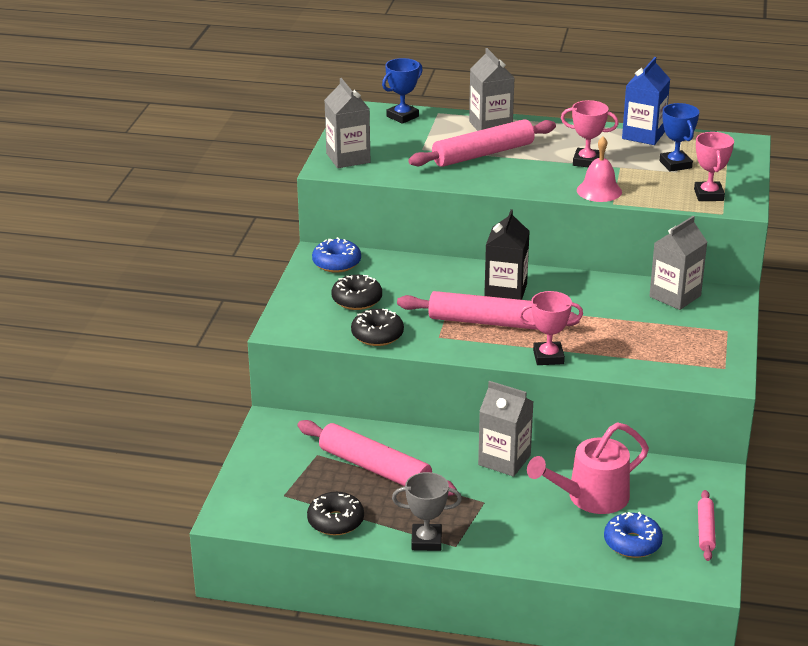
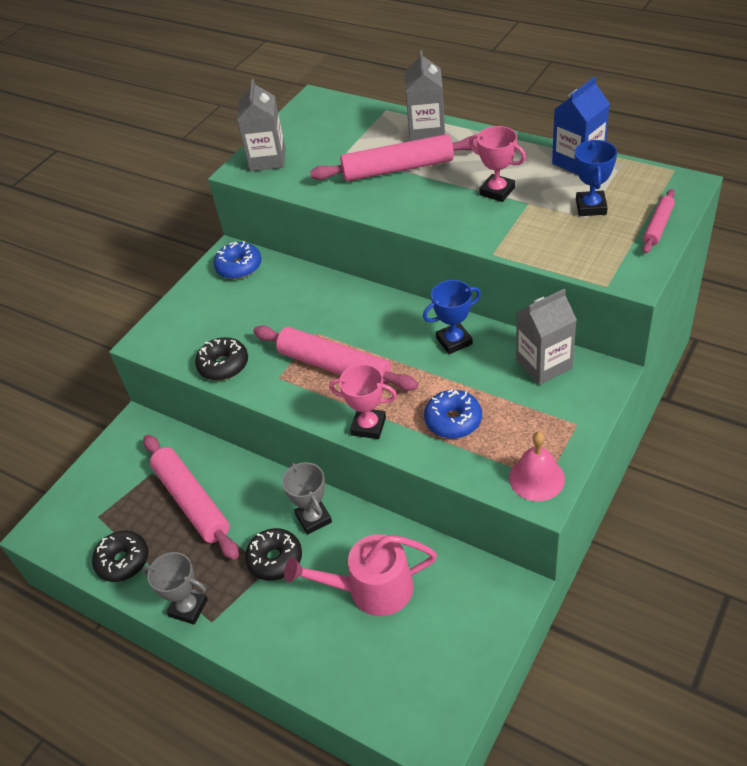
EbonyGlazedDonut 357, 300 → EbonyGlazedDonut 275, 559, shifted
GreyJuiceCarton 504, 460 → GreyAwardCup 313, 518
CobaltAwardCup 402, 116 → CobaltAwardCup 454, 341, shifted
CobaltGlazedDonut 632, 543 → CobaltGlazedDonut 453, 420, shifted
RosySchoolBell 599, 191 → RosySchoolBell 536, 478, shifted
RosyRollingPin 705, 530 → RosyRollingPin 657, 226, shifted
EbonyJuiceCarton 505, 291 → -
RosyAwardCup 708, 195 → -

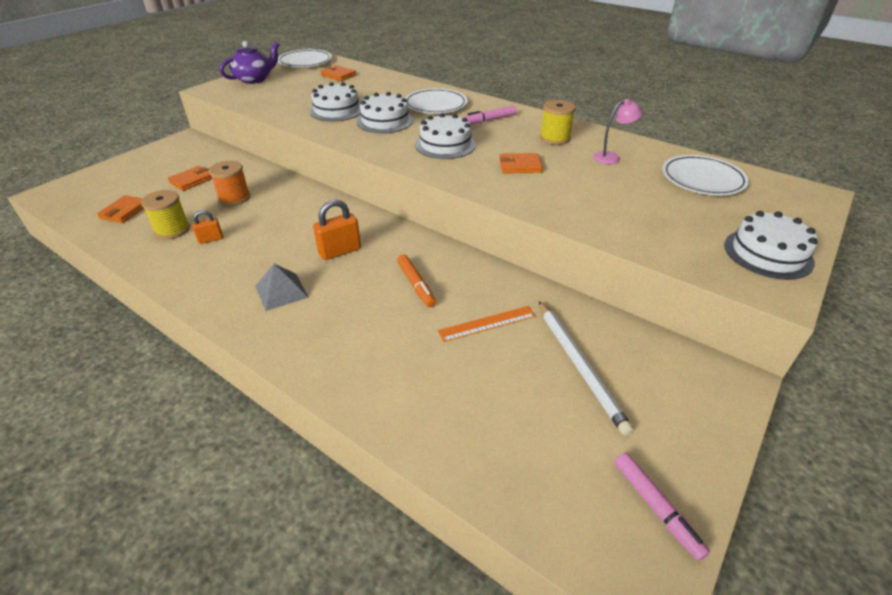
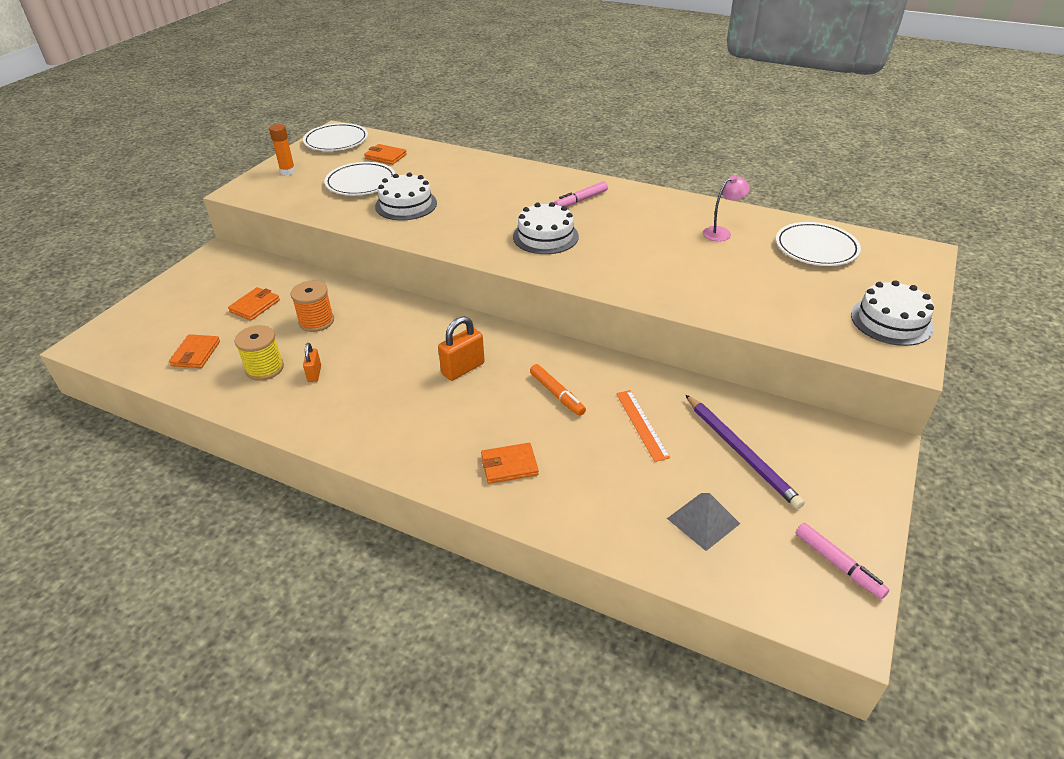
RoyalPurpleTeapot 255, 79 → OrangeColouredStickOfGlue 288, 171
OrangeColouredSmallLock 211, 239 → OrangeColouredSmallLock 314, 374, 60 degrees counterclockwise
WhiteDinnerPlate 435, 105 → WhiteDinnerPlate 361, 182, shifted
OrangeColouredWallet 520, 166 → OrangeColouredWallet 509, 465, shifted
OrangeColouredStraightedge 487, 323 → OrangeColouredStraightedge 642, 424, 75 degrees counterclockwise
GreyPyramidShape 281, 291 → GreyPyramidShape 703, 521, shifted
WhiteLeadPencil 579, 365 → RoyalPurpleLeadPencil 740, 452
WhiteLayerCake 385, 121 → -
YellowBobbin 554, 138 → -

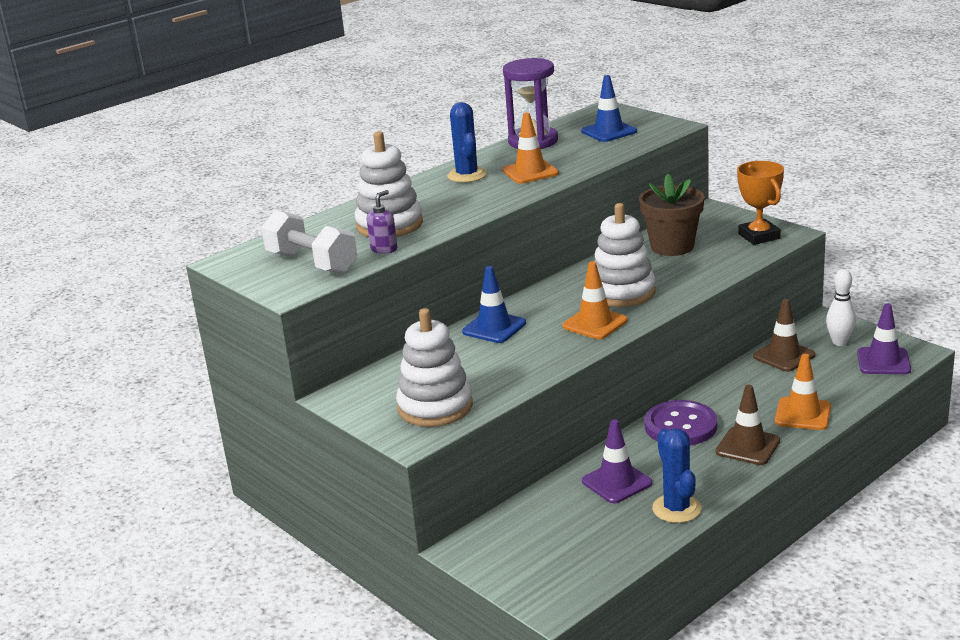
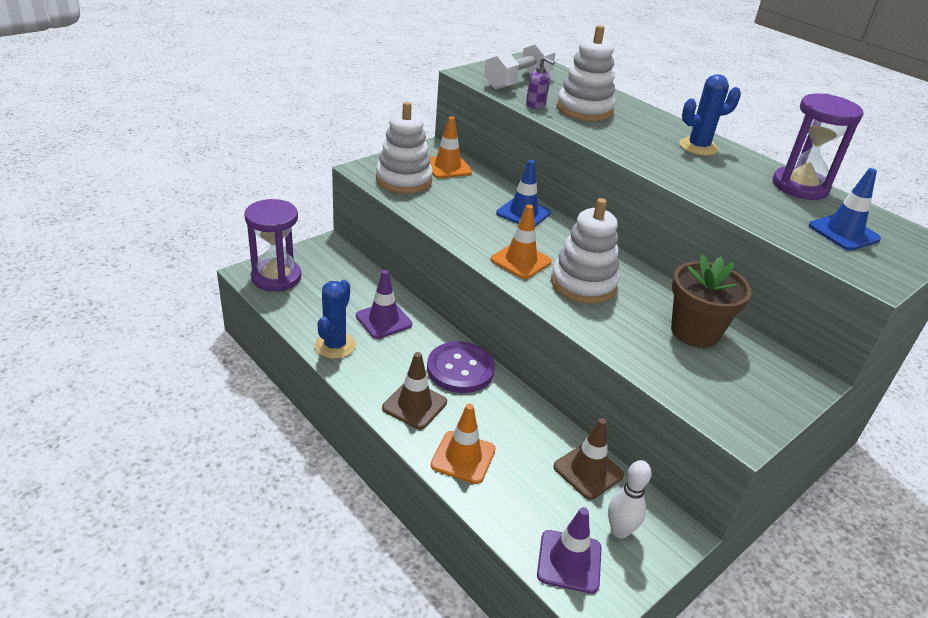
- → RoyalPurpleHourglass 276, 277
CobaltPricklyPlant 676, 509 → CobaltPricklyPlant 335, 345, 60 degrees counterclockwise
OrangeColouredTrafficCone 530, 172 → OrangeColouredTrafficCone 447, 167, shifted
OrangeColouredAwardCup 759, 236 → -

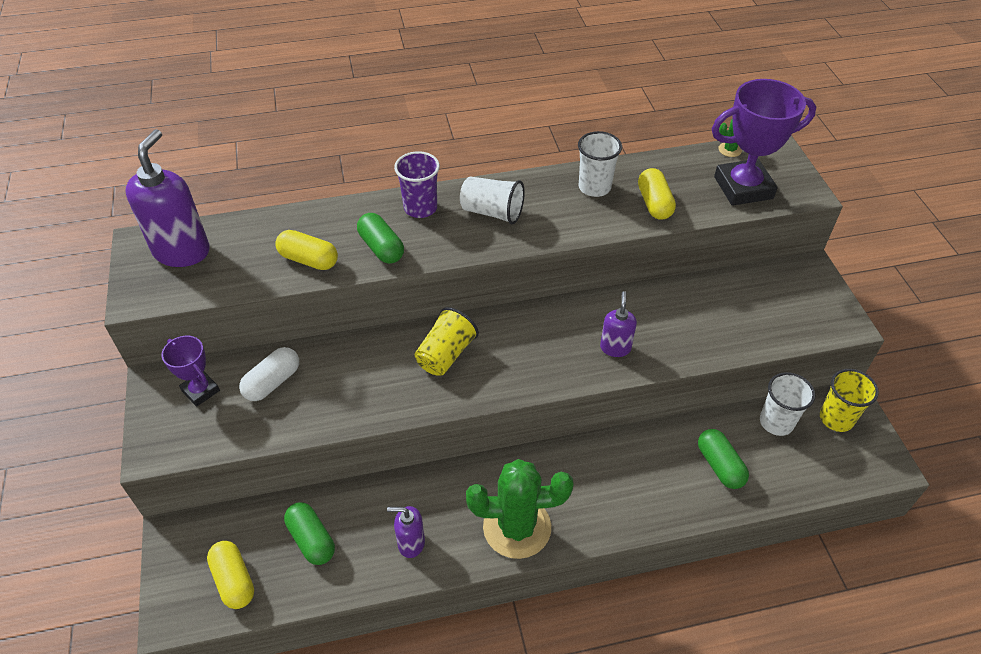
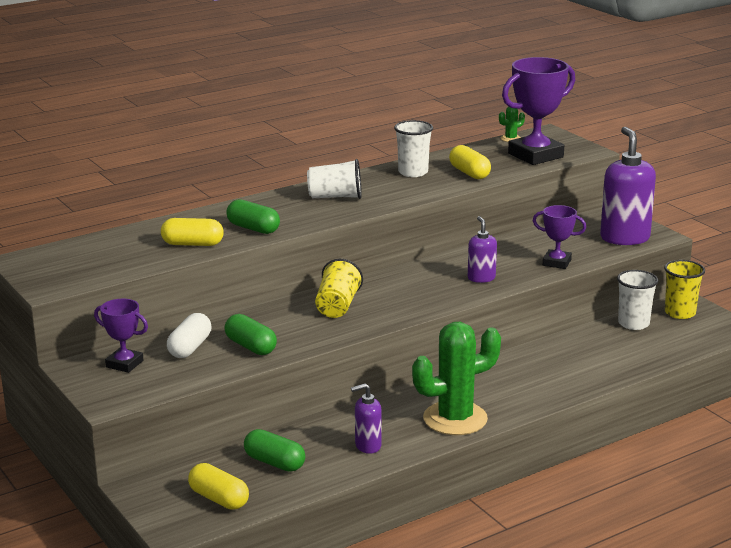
GreenPillShape 719, 465 → GreenPillShape 251, 346, shifted
- → RoyalPurpleAwardCup 556, 262
RoyalPurplePumpBottle 182, 251 → RoyalPurplePumpBottle 624, 238, shifted
RoyalPurpleCup 420, 208 → -

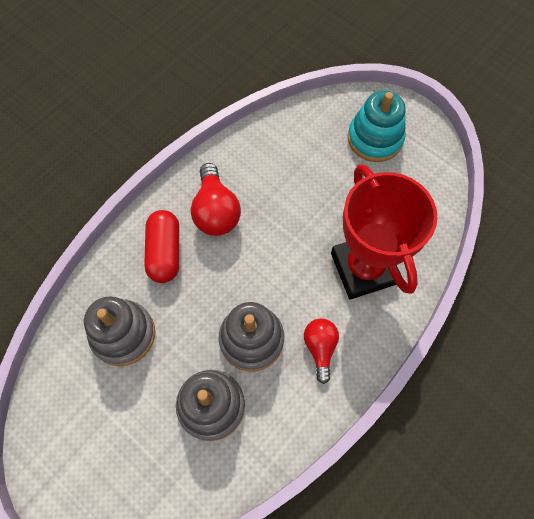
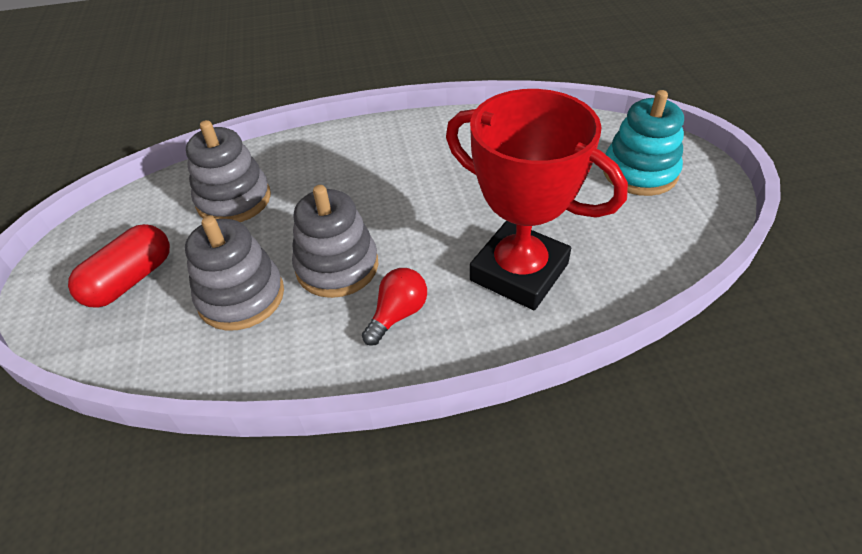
ScarletPillShape 165, 252 → ScarletPillShape 130, 280, shifted
ScarletAwardCup 363, 268 → ScarletAwardCup 519, 272, 75 degrees counterclockwise
ScarletLightBulb 216, 211 → -

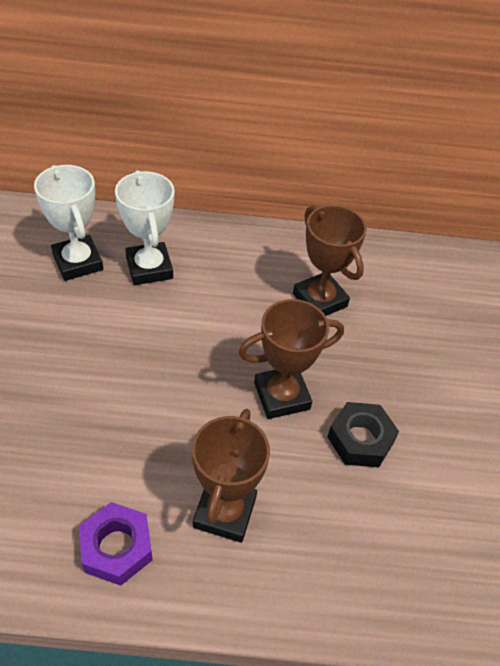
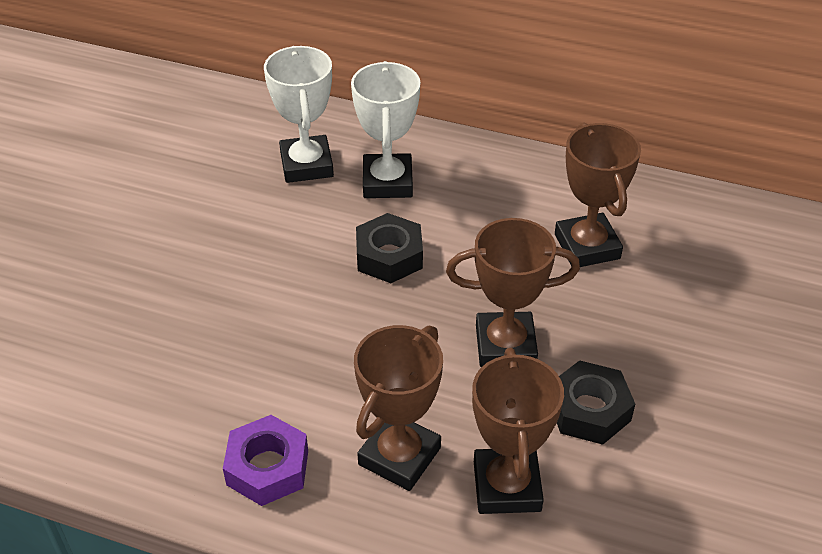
- → EbonyHexagonNut 389, 256
- → BrownAwardCup 507, 486

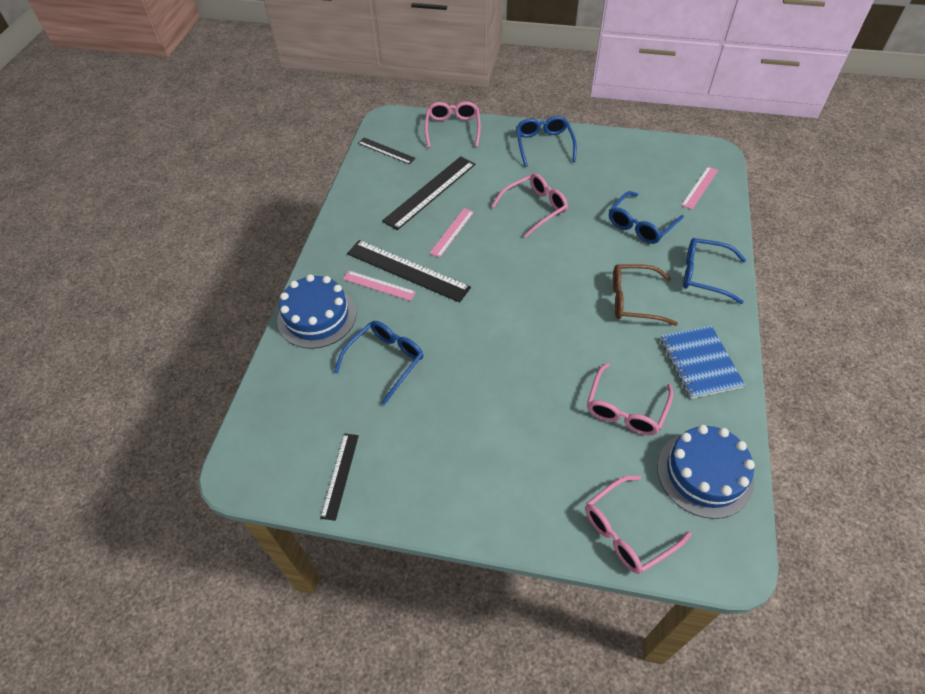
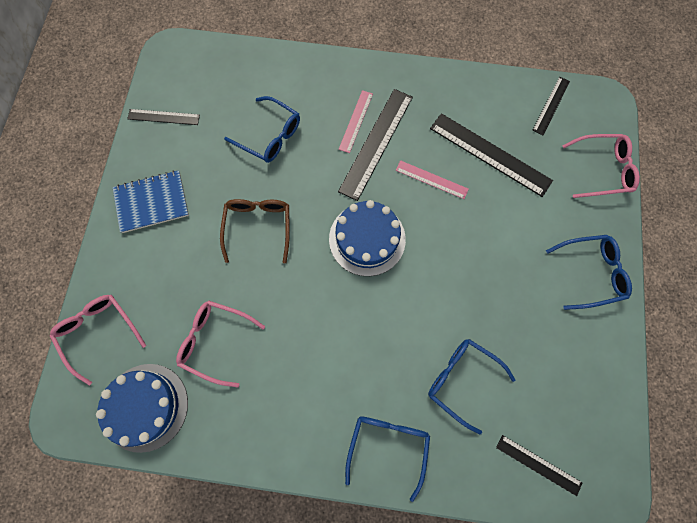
CobaltNotebook 700, 363 → CobaltNotebook 152, 202, shifted
BrownGlasses 634, 300 → BrownGlasses 258, 227, shifted
CobaltLayerCake 317, 316 → CobaltLayerCake 367, 239, shifted
RosyStraightedge 700, 187 → EbonyStraightedge 538, 464
RosyGlasses 534, 208 → -

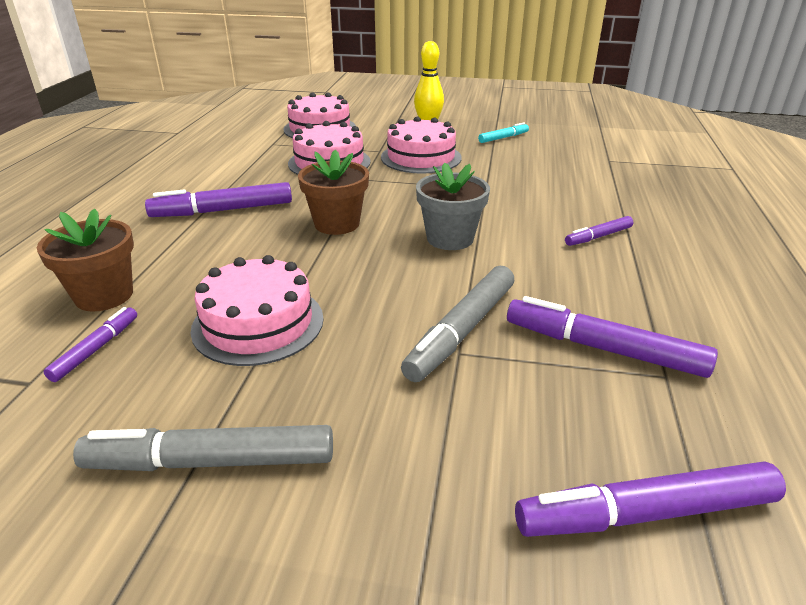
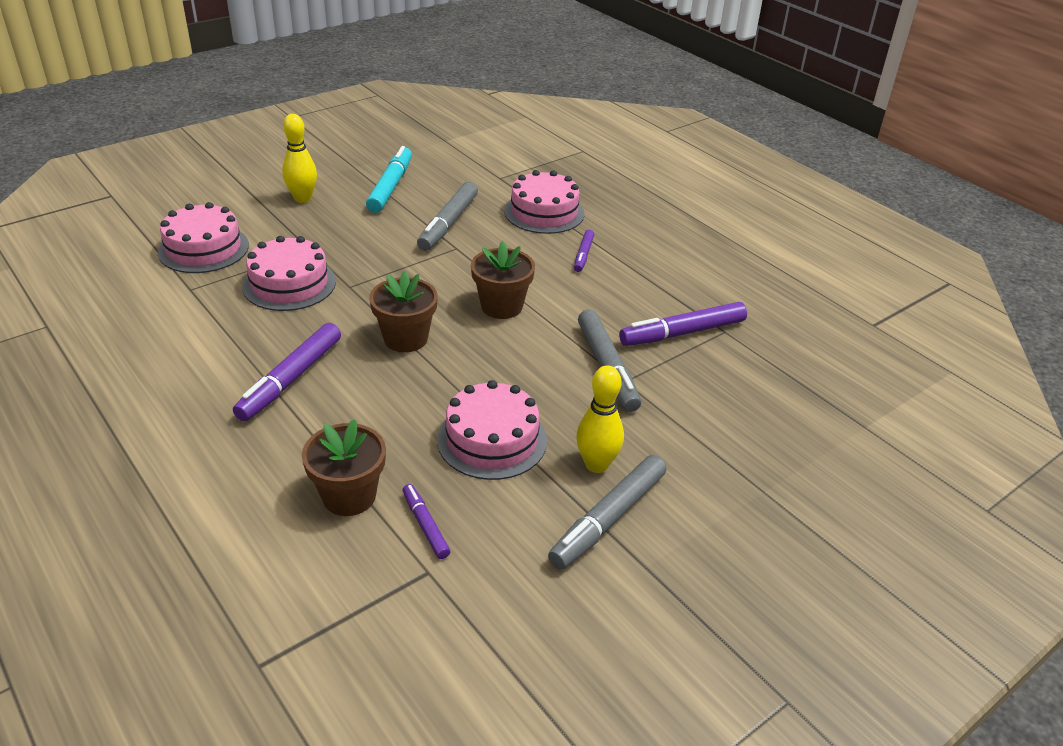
AquaMarkerPen 503, 138 → AquaMarkerPen 390, 186, x1.81
- → GreyMarkerPen 448, 223
GreyPlantPot 450, 238 → BrownPlantPot 501, 306
RosyLayerCake 421, 157 → RosyLayerCake 544, 212, shifted
- → YellowTenpin 596, 464
RoyalPurpleMarkerPen 645, 513 → -

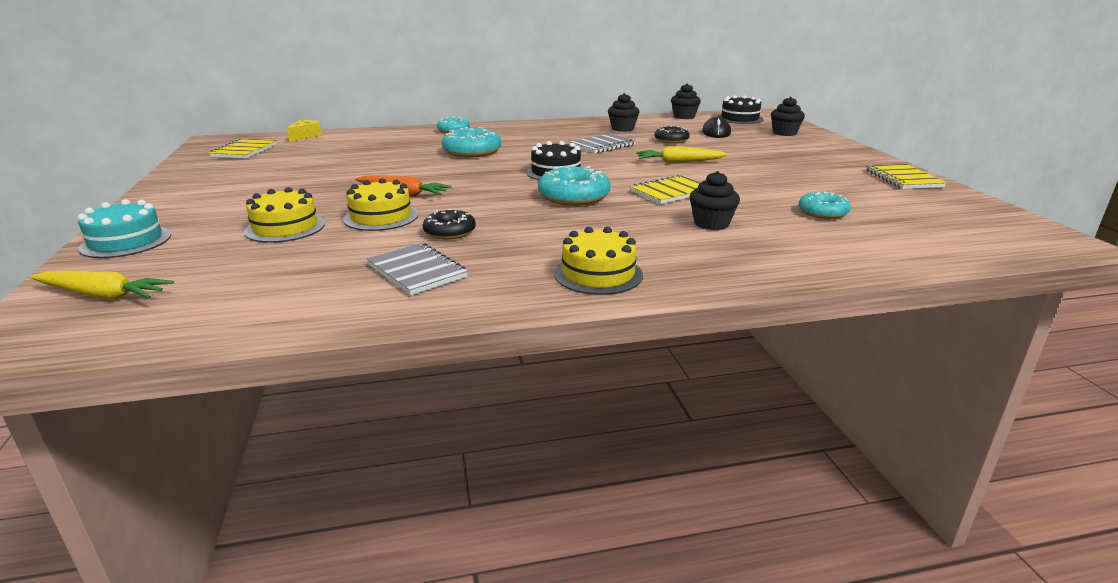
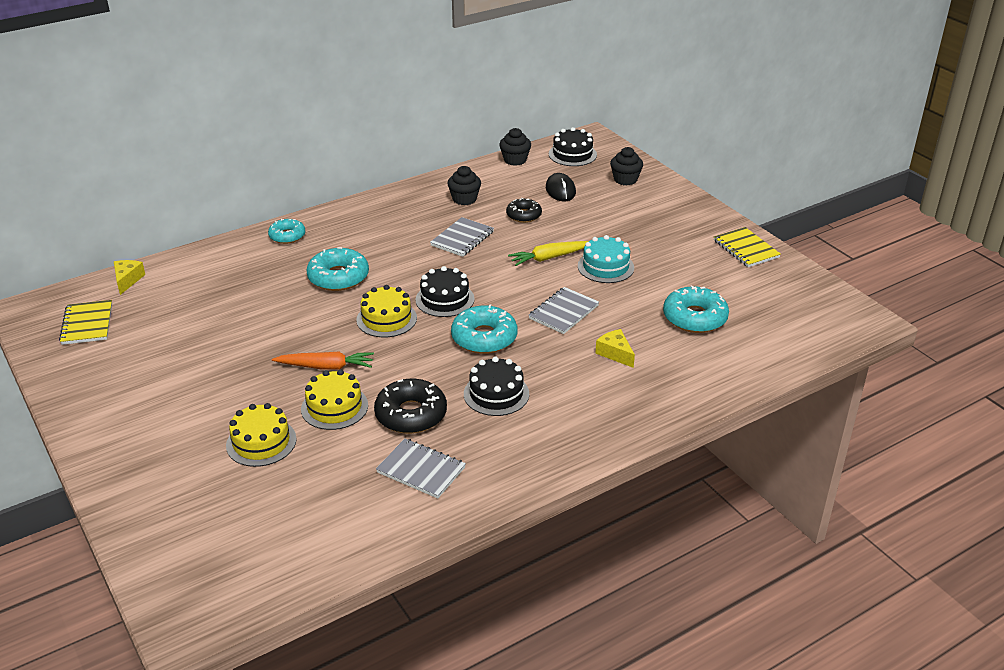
YellowLayerCake 598, 274 → YellowLayerCake 386, 319, shifted
EbonyGlazedDonut 449, 232 → EbonyGlazedDonut 411, 414, x1.59
- → EbonyLayerCake 496, 394
YellowNotebook 671, 192 → GreyNotebook 563, 312
AquaLayerCake 126, 241 → AquaLayerCake 605, 267, shifted
EbonyMuffin 711, 224 → YellowCheese 615, 353
AquaGlazedDonut 822, 213 → AquaGlazedDonut 694, 318, x1.59
YellowCarrot 103, 295 → -

